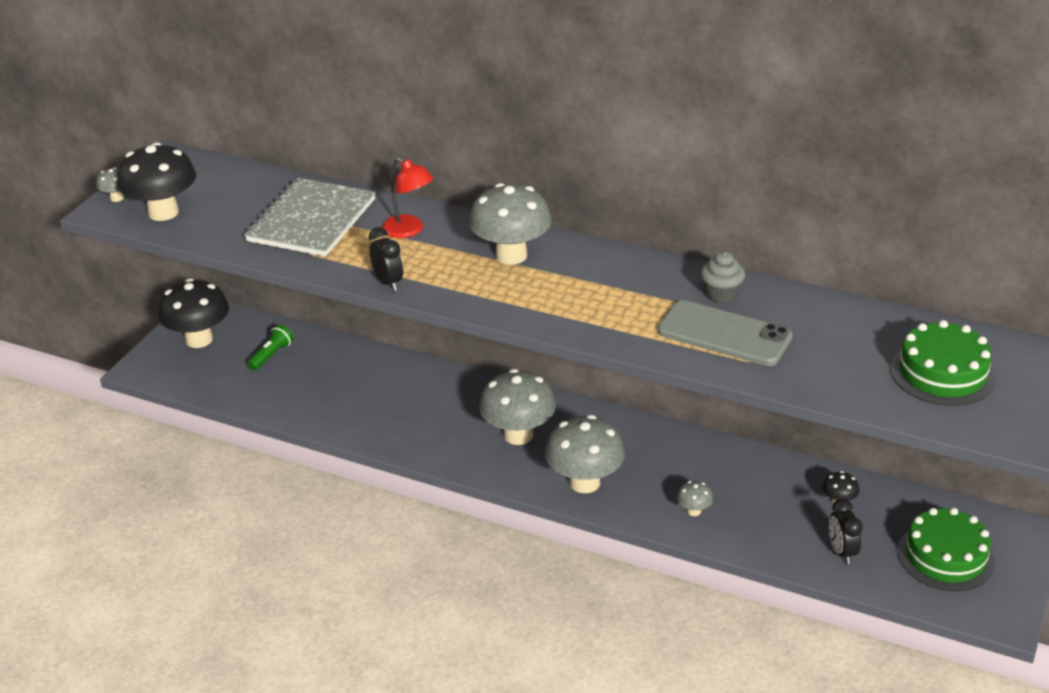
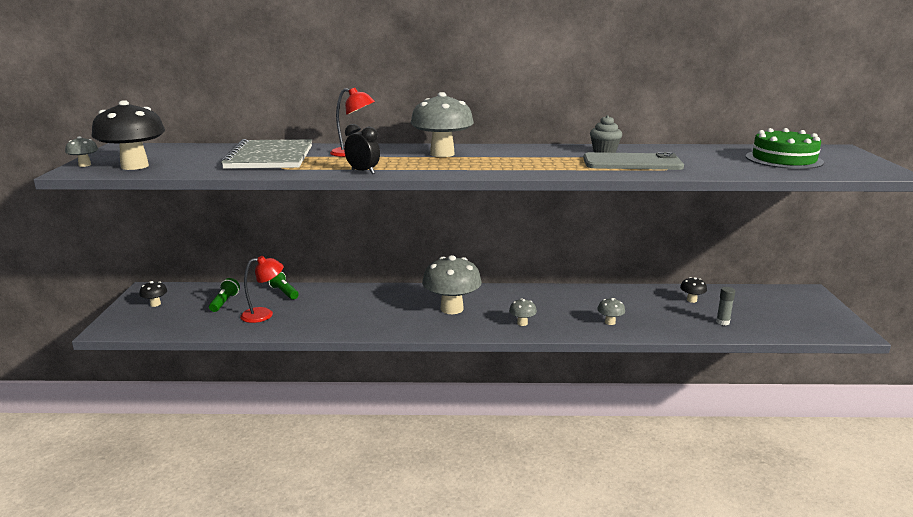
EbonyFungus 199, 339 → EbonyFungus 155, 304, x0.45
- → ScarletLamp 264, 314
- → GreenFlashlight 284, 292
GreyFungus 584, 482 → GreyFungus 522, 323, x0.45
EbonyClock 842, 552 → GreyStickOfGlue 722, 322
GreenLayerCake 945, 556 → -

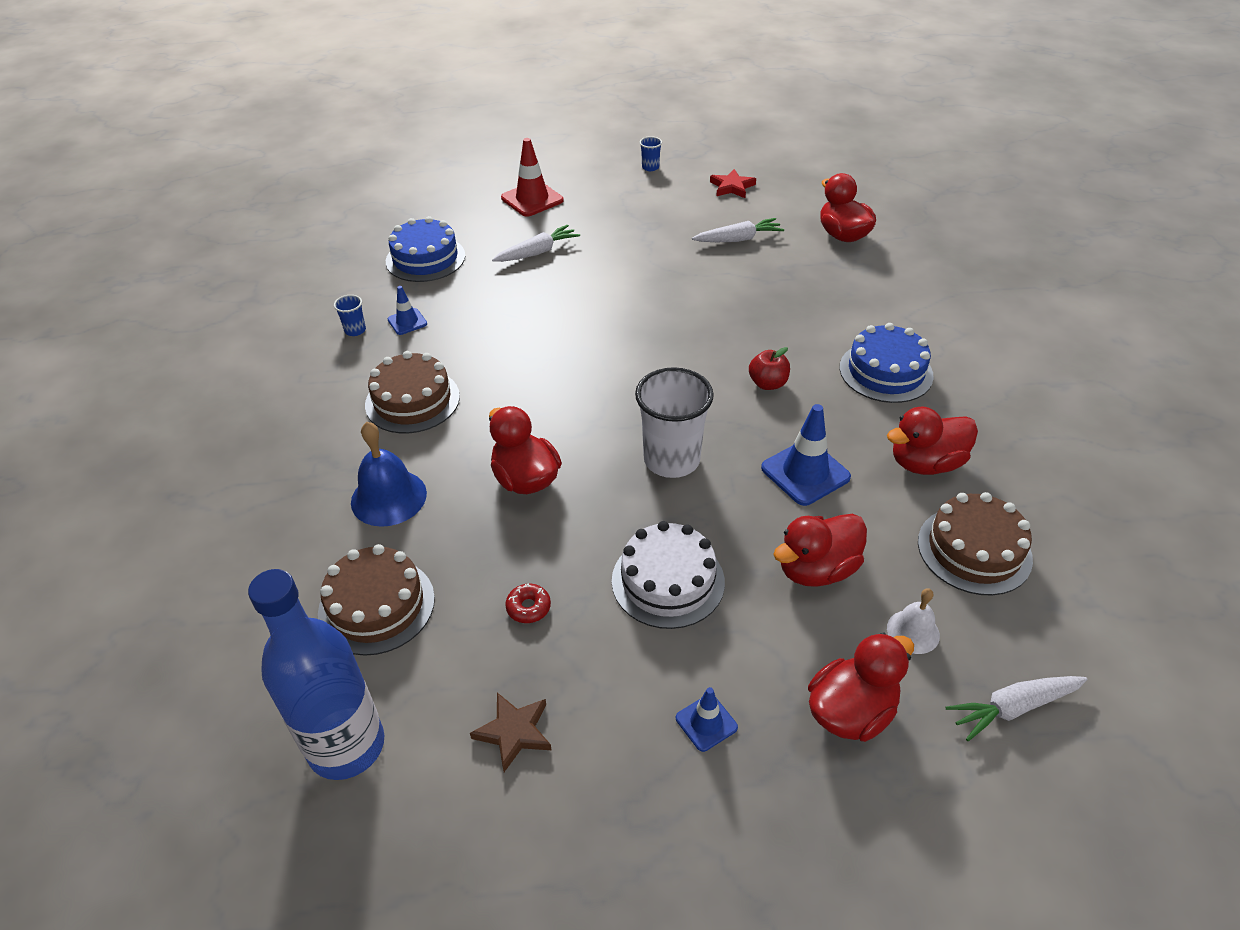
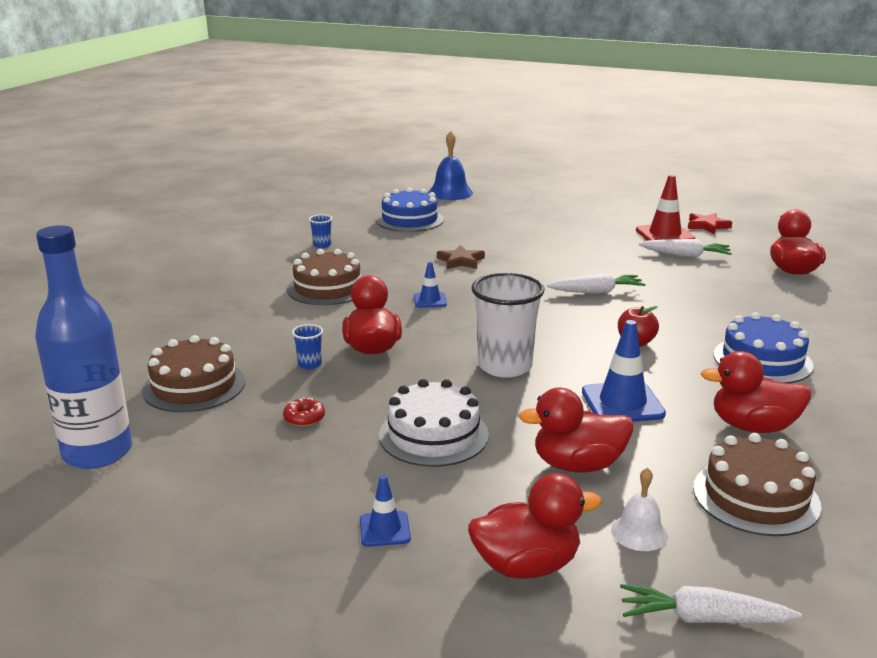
CobaltCup 650, 167 → CobaltCup 309, 364, shifted
CobaltTrafficCone 407, 322 → CobaltTrafficCone 430, 300, shifted
CobaltSchoolBell 388, 497 → CobaltSchoolBell 450, 193, shifted
BrownStar 514, 732 → BrownStar 461, 261, shifted
WhiteCarrot 537, 252 → WhiteCarrot 596, 292, shifted
ScarletTrafficCone 532, 199 → ScarletTrafficCone 665, 235, shifted

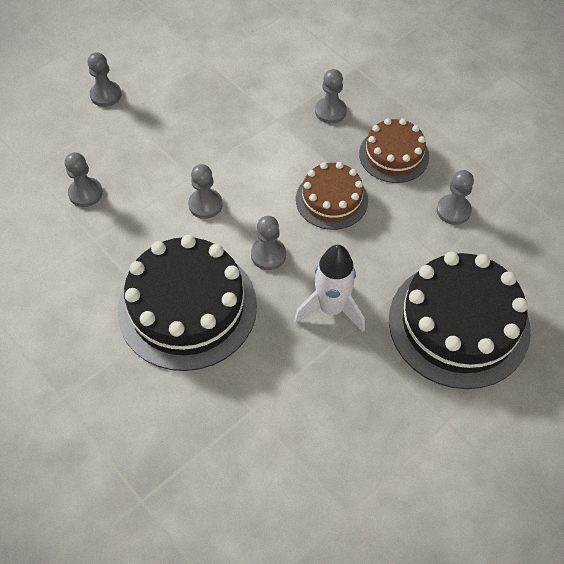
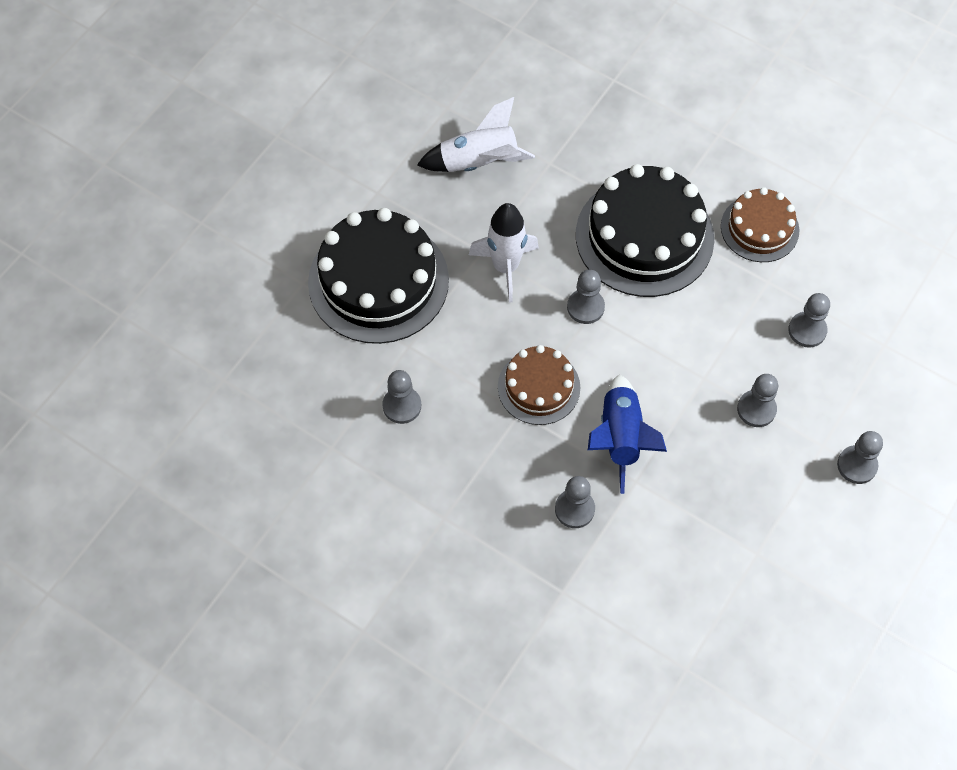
- → WhiteSpaceship 479, 163
- → CobaltSpaceship 620, 438
BrownLayerCake 394, 155 → BrownLayerCake 759, 228, shifted
GreyGamePawn 205, 205 → GreyGamePawn 756, 409, shifted

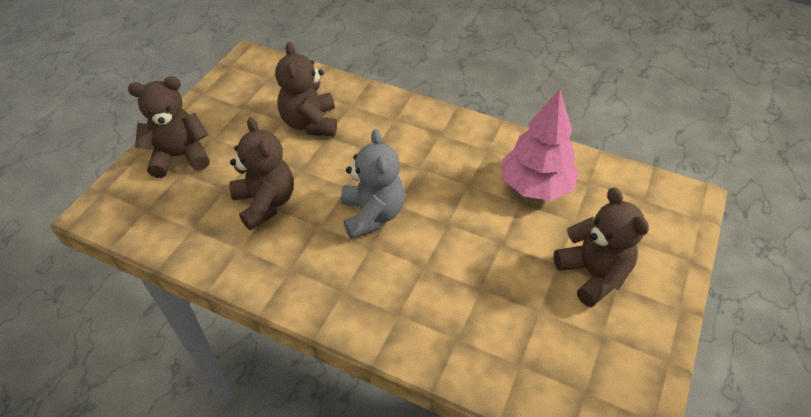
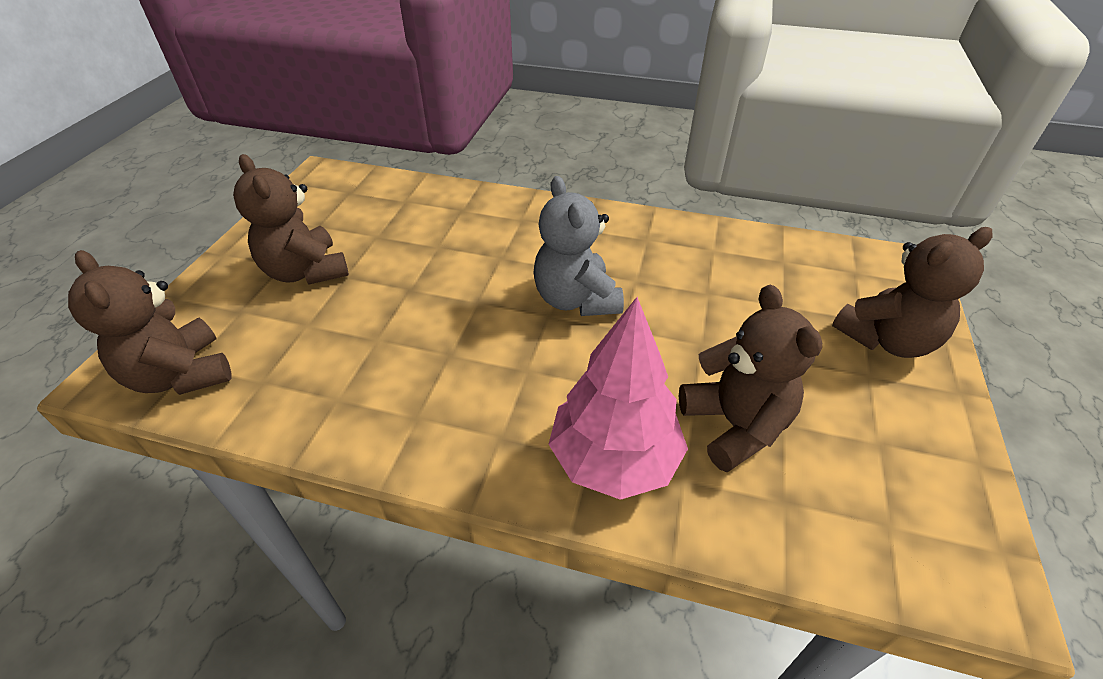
BrownStuffedBear 265, 203 → BrownStuffedBear 181, 375, shifted
RosyFirTree 535, 186 → RosyFirTree 614, 459, shifted

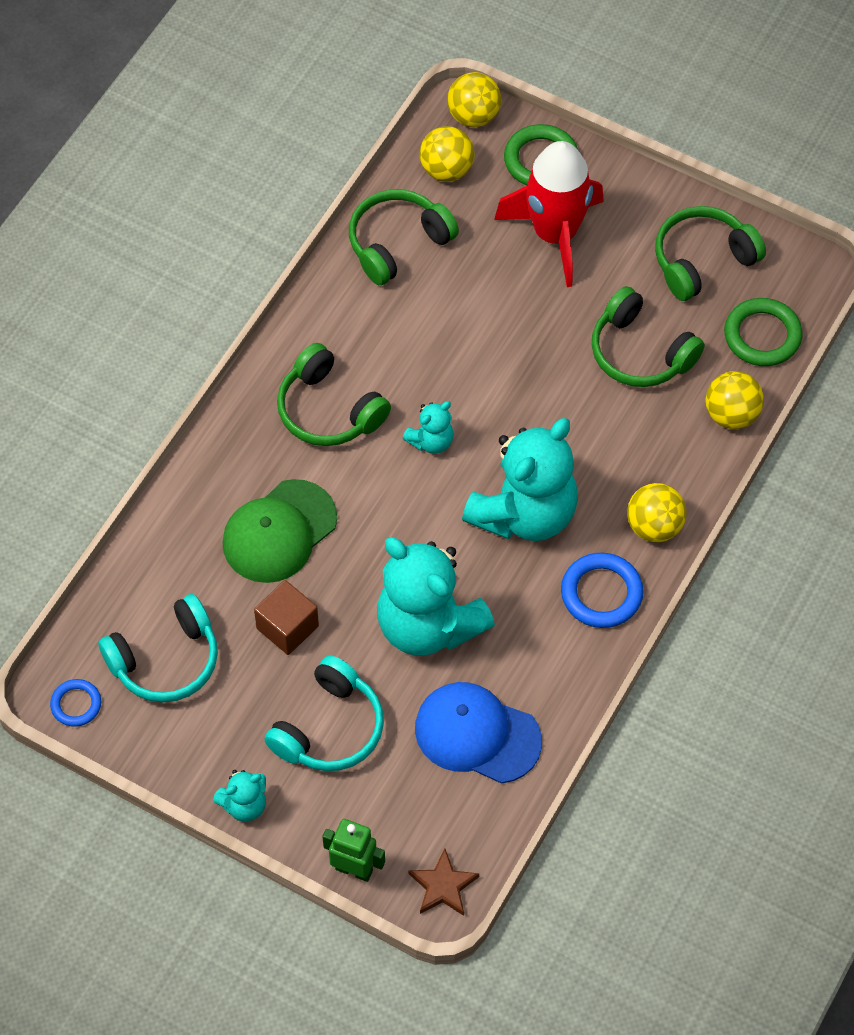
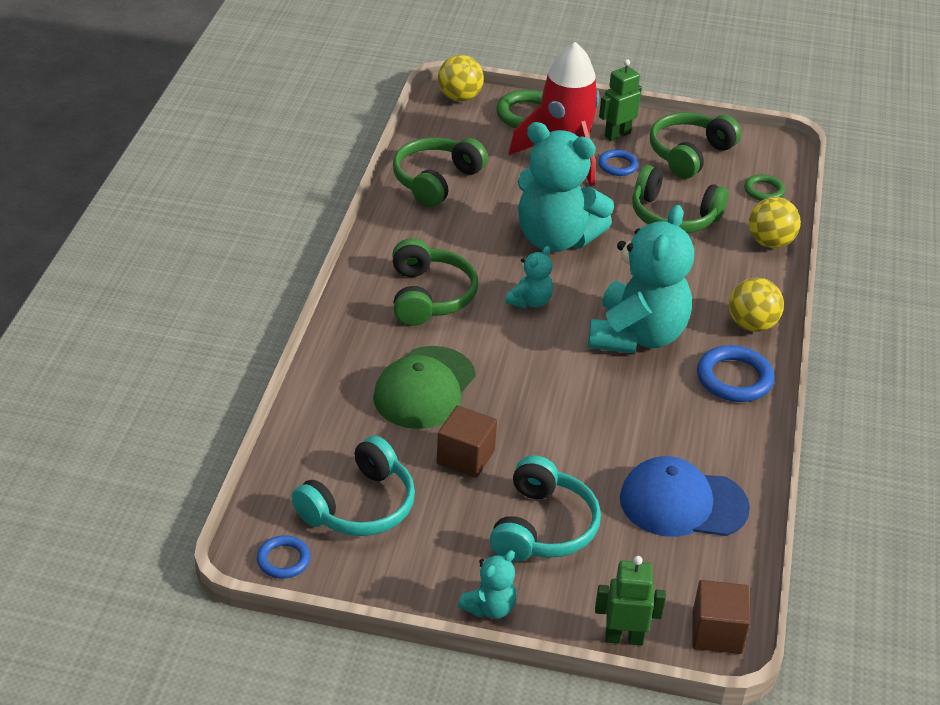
GreenHeadset 329, 410 → GreenHeadset 429, 296, 120 degrees counterclockwise
AquaStuffedBear 428, 625 → AquaStuffedBear 555, 239, shifted
- → CobaltHoop 617, 165
- → GreenRobotFigure 617, 135
BrownStar 443, 886 → BrownBlock 717, 632
GreenHoop 762, 335 → GreenHoop 764, 191, x0.61
YellowPlayBall 447, 170 → -

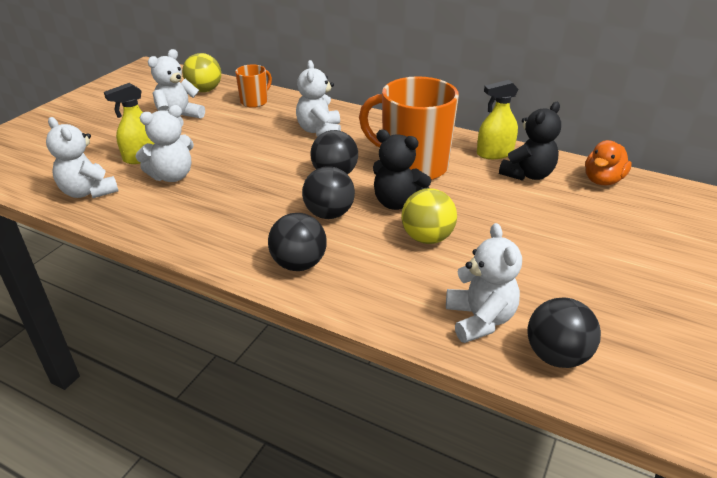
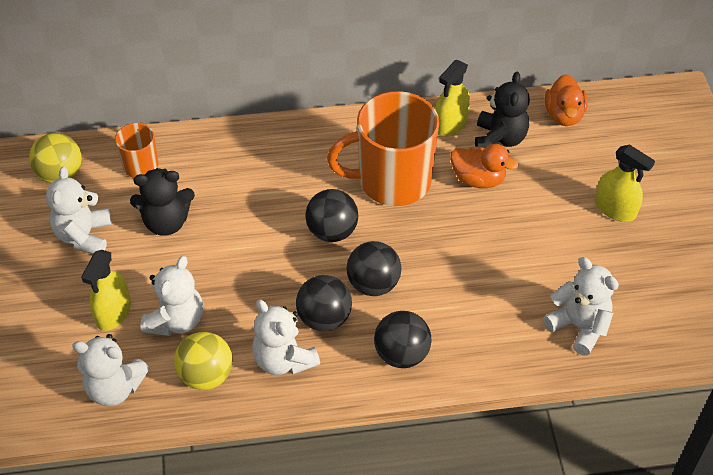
EbonyStuffedBear 397, 202 → EbonyStuffedBear 166, 222, shifted
YellowPlayBall 427, 238 → YellowPlayBall 206, 375, shifted
WhiteStuffedBear 319, 131 → WhiteStuffedBear 284, 360, shifted
EbonyPlayBall 556, 356 → EbonyPlayBall 324, 318, shifted
- → OrangeColouredToyDuck 478, 179
- → YellowSprayBottle 615, 209

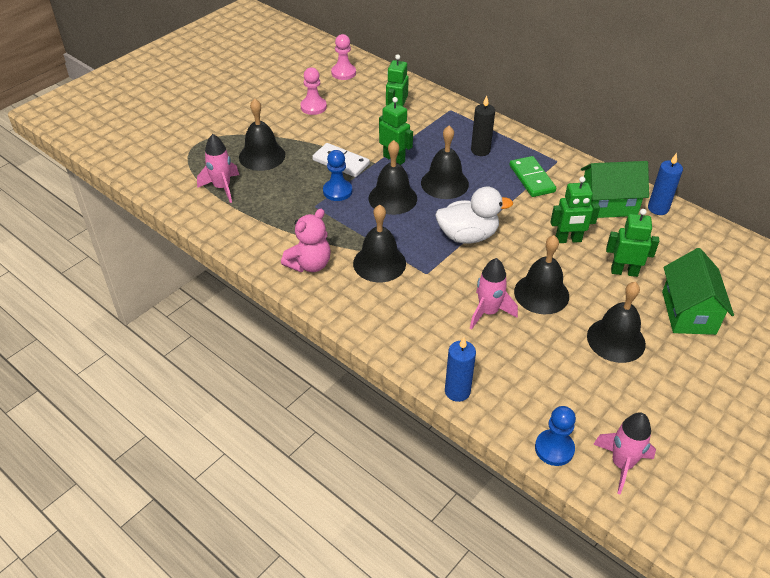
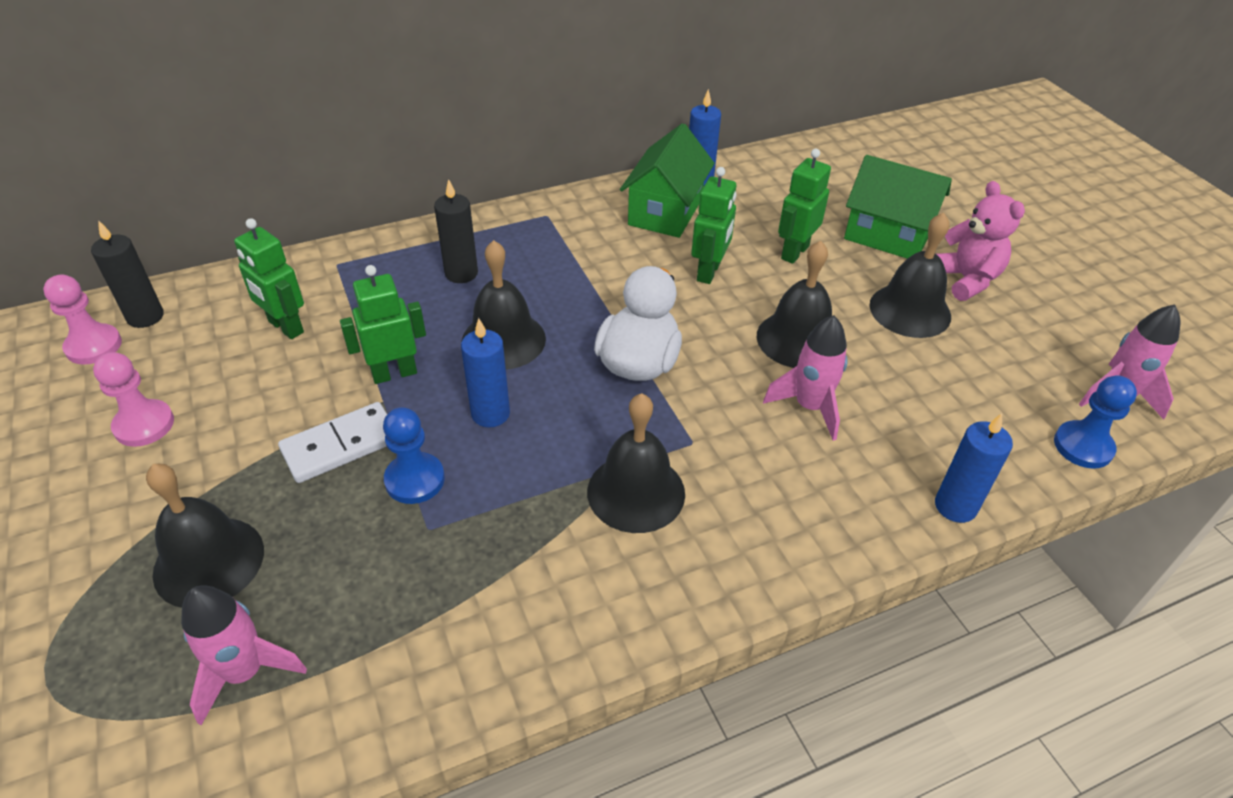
- → EbonyWaxCandle 145, 317
EbonySchoolBell 392, 198 → CobaltWaxCandle 490, 414
RosyStuffedBear 309, 264 → RosyStuffedBear 965, 279, shifted
GreenDominoPiece 531, 179 → -

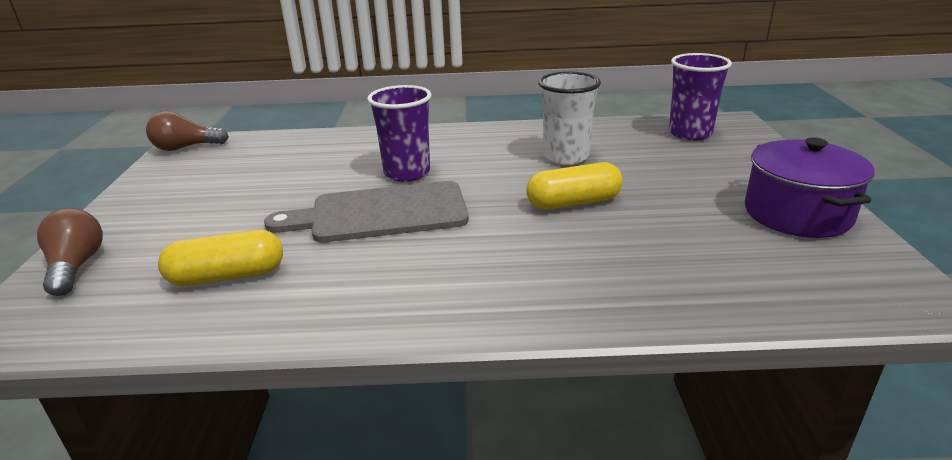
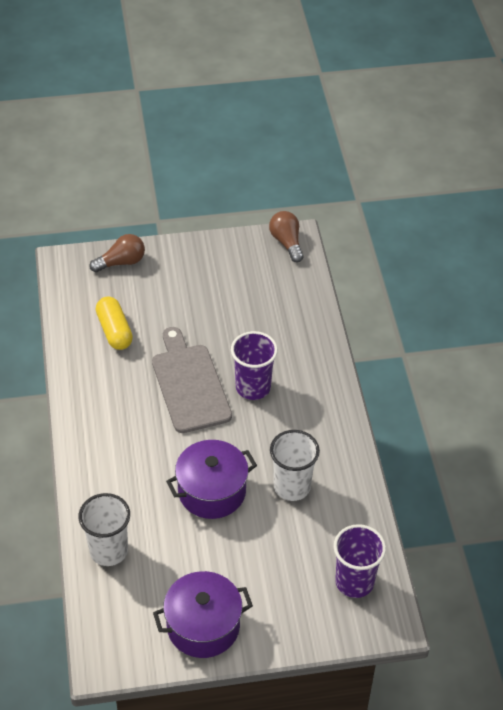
- → WhiteCup 108, 550
YellowPillShape 573, 203 → RoyalPurpleStockpot 212, 491

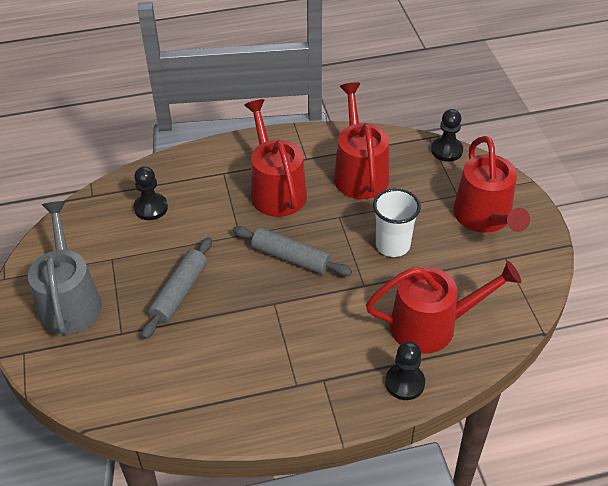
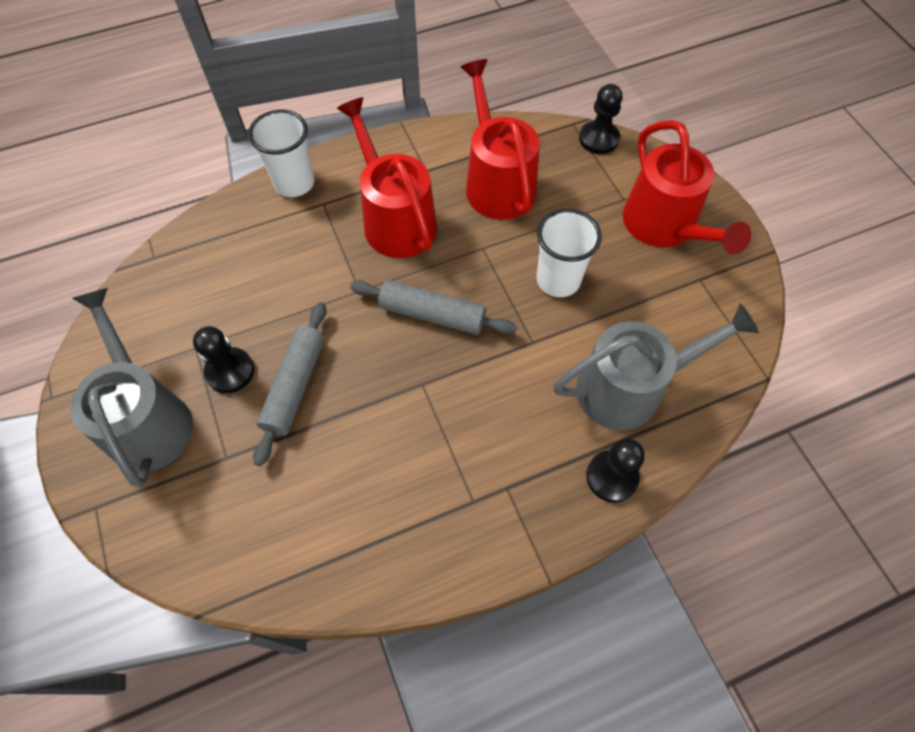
EbonyGamePawn 151, 208 → EbonyGamePawn 230, 371, shifted
- → WhiteCup 294, 183
ScarletWateringCan 431, 325 → GreyWateringCan 629, 388

